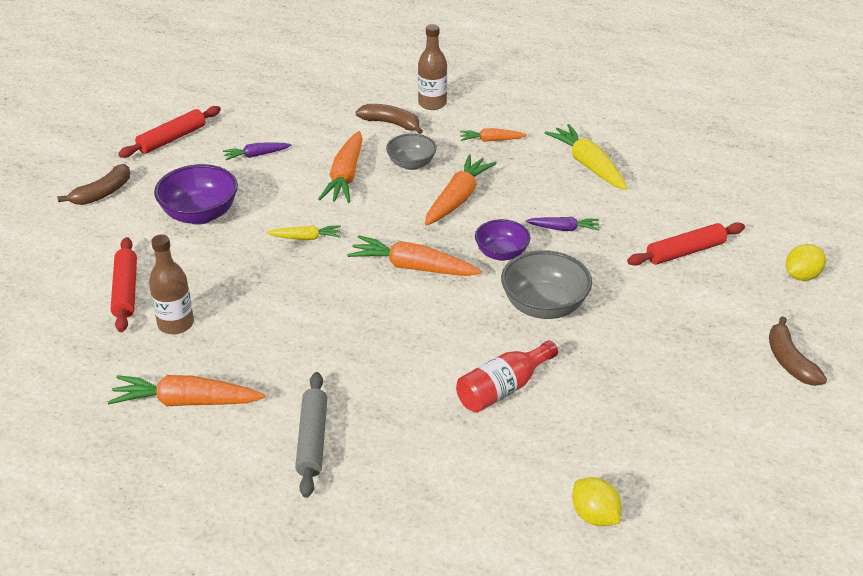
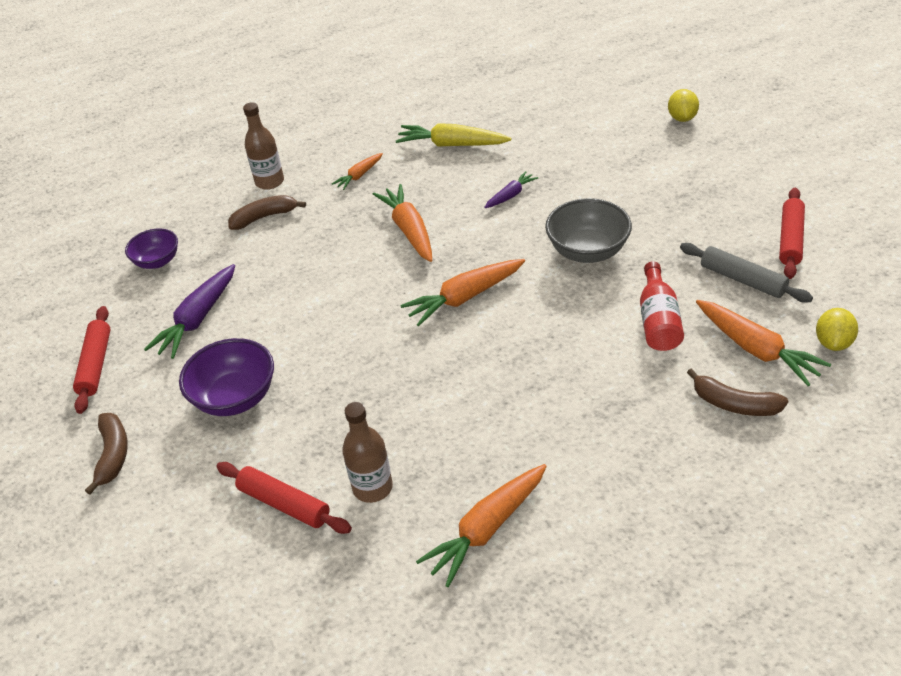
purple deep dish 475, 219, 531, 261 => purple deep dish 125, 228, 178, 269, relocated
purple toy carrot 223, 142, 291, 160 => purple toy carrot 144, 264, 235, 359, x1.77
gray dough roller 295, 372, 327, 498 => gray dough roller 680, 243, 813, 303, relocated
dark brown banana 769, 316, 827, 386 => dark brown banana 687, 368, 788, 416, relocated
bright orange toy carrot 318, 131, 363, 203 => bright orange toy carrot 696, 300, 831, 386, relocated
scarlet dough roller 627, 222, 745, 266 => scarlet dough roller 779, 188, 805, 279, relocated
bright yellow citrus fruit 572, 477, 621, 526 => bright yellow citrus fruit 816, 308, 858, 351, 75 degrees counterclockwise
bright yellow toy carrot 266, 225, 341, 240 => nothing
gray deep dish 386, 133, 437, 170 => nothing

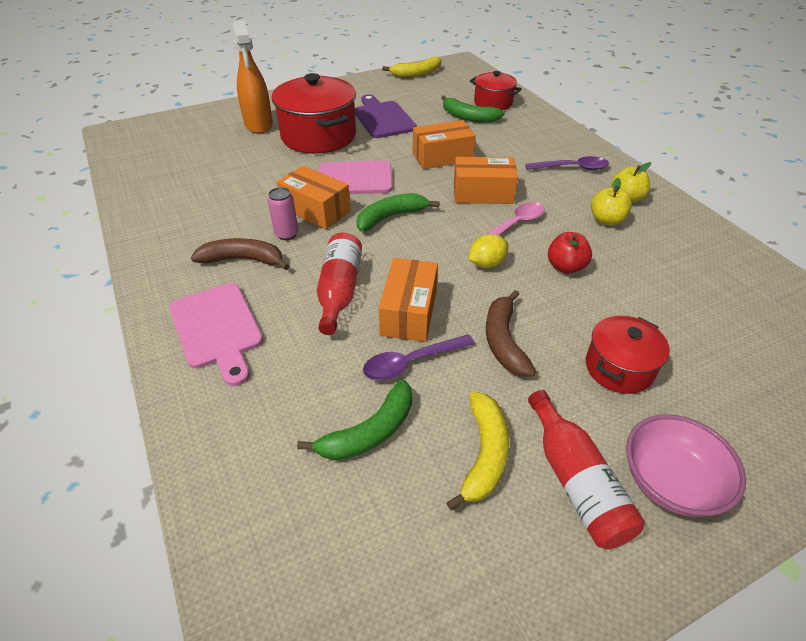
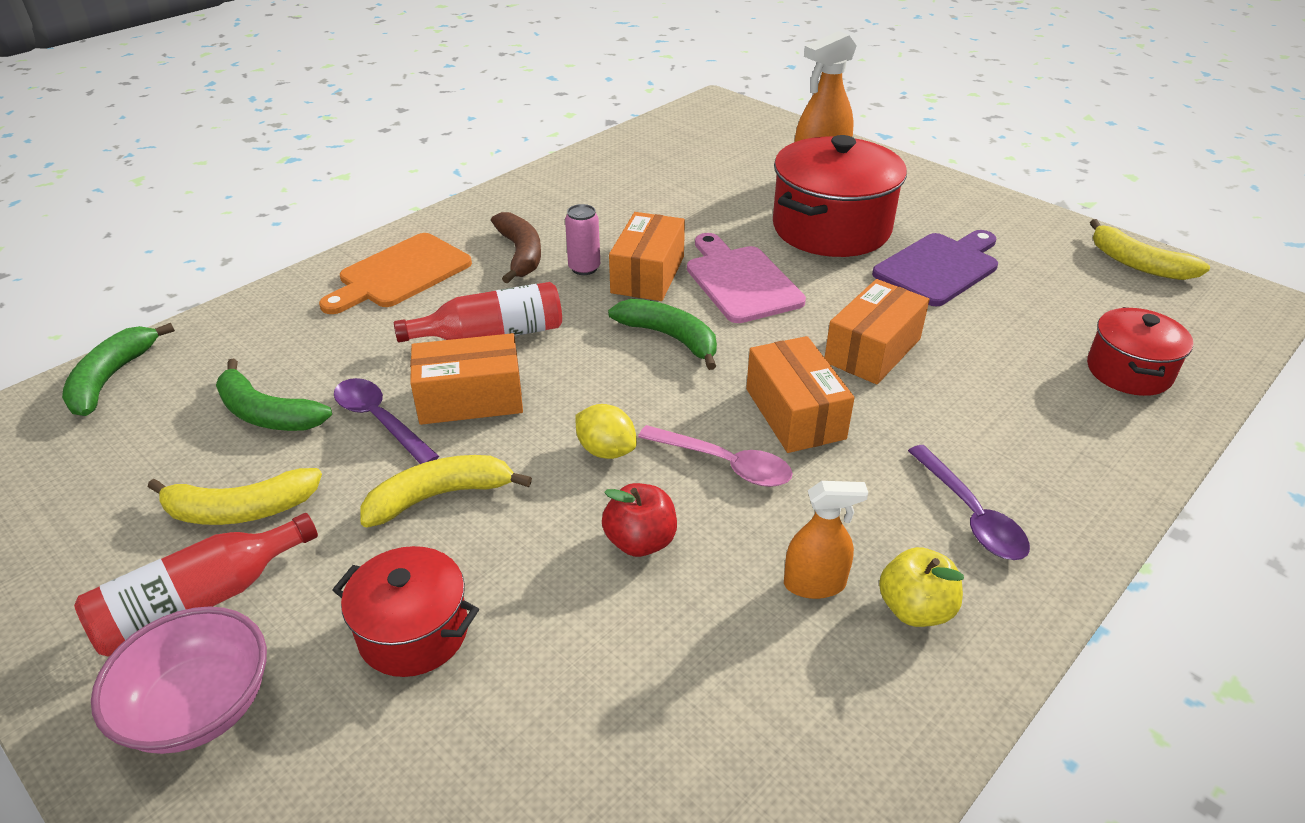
green banana 441, 95, 505, 123 => green banana 62, 323, 175, 416, relocated
rose-pink chopping board 169, 283, 263, 386 => bright orange chopping board 319, 233, 472, 314
dark brown banana 486, 290, 536, 376 => bright yellow banana 360, 455, 532, 528
bright yellow apple fruit 591, 178, 632, 226 => bright orange spray cleaner 784, 481, 868, 599
bright orange package 413, 120, 476, 169 => bright orange package 824, 279, 930, 385, 75 degrees clockwise

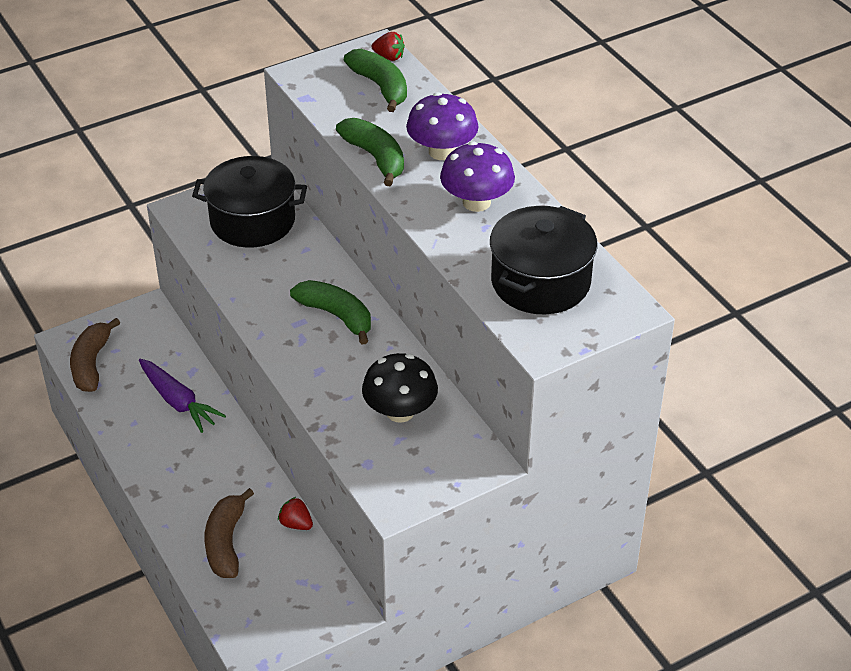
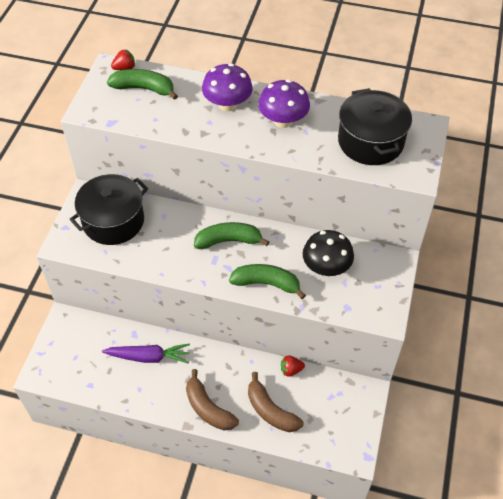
dark brown banana 70, 318, 120, 392 => dark brown banana 186, 369, 239, 430, relocated
green banana 336, 118, 404, 186 => green banana 229, 264, 306, 299, relocated

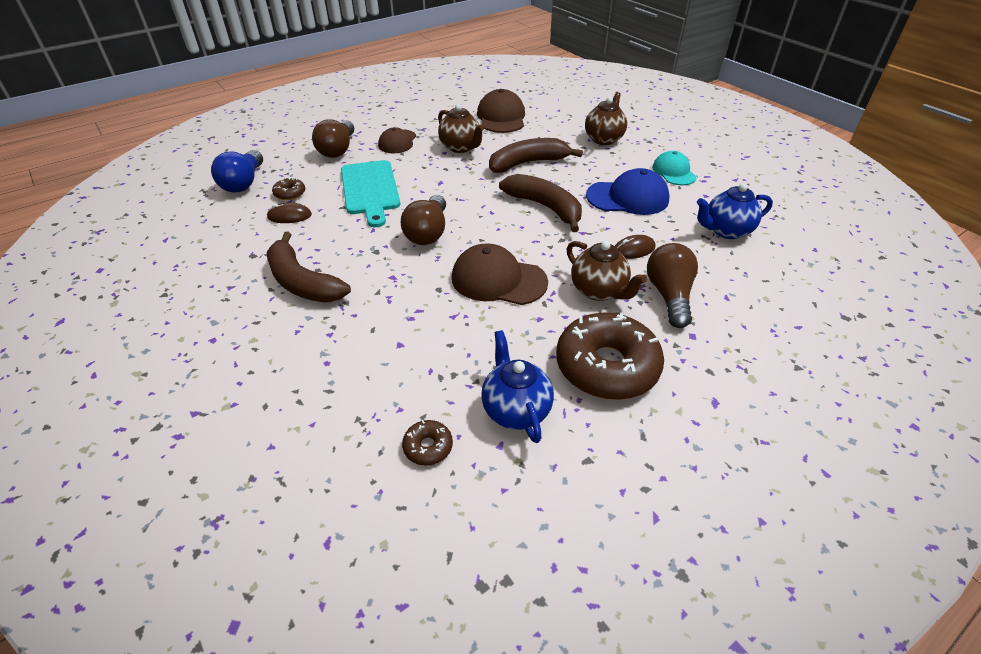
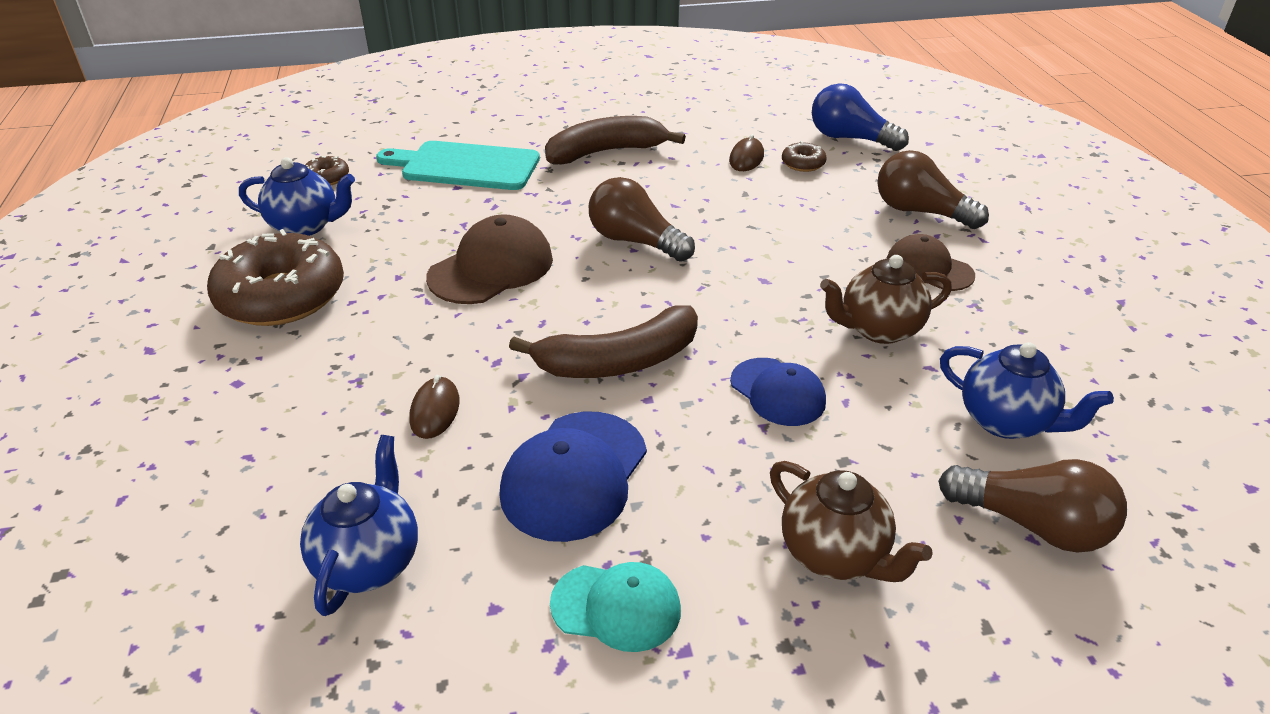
aqua chopping board 341, 160, 400, 227 => aqua chopping board 376, 141, 540, 190, relocated
dark brown banana 489, 138, 583, 173 => blue cap 730, 358, 826, 426
dark brown bulb 647, 243, 698, 328 => dark brown bulb 938, 459, 1127, 553, relocated
dark brown cap 477, 89, 525, 133 => blue teapot 940, 342, 1114, 439
dark brown teapot 567, 241, 647, 301 => nothing

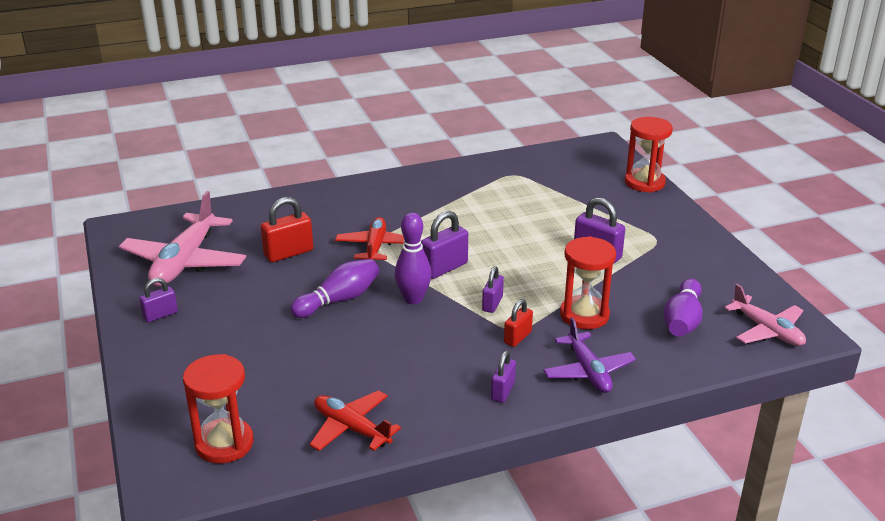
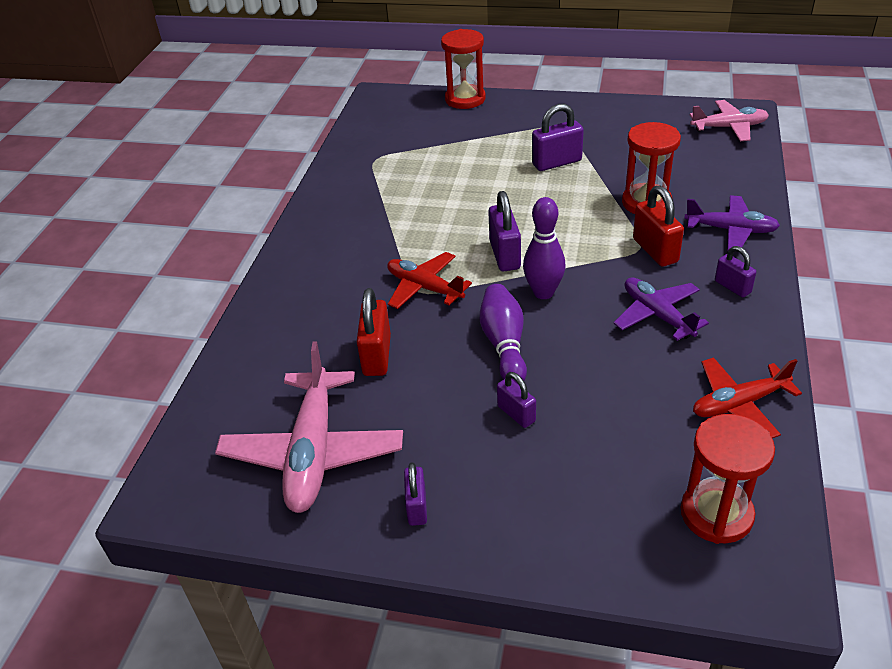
rose-pink aeroplane 119, 191, 246, 286 => rose-pink aeroplane 215, 341, 403, 513, 45 degrees clockwise
purple small lock 482, 266, 504, 313 => purple small lock 497, 372, 536, 428, relocated
nothing => purple aeroplane 613, 278, 709, 341
scarlet small lock 504, 299, 533, 347 => scarlet small lock 633, 186, 684, 267, x1.58
purple bowling pin 663, 279, 703, 337 => nothing

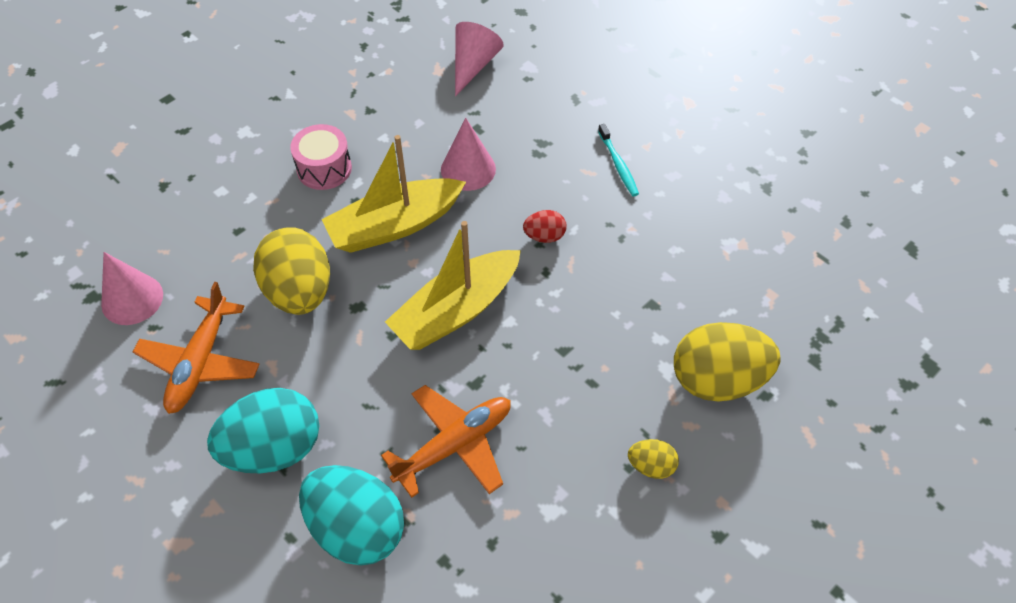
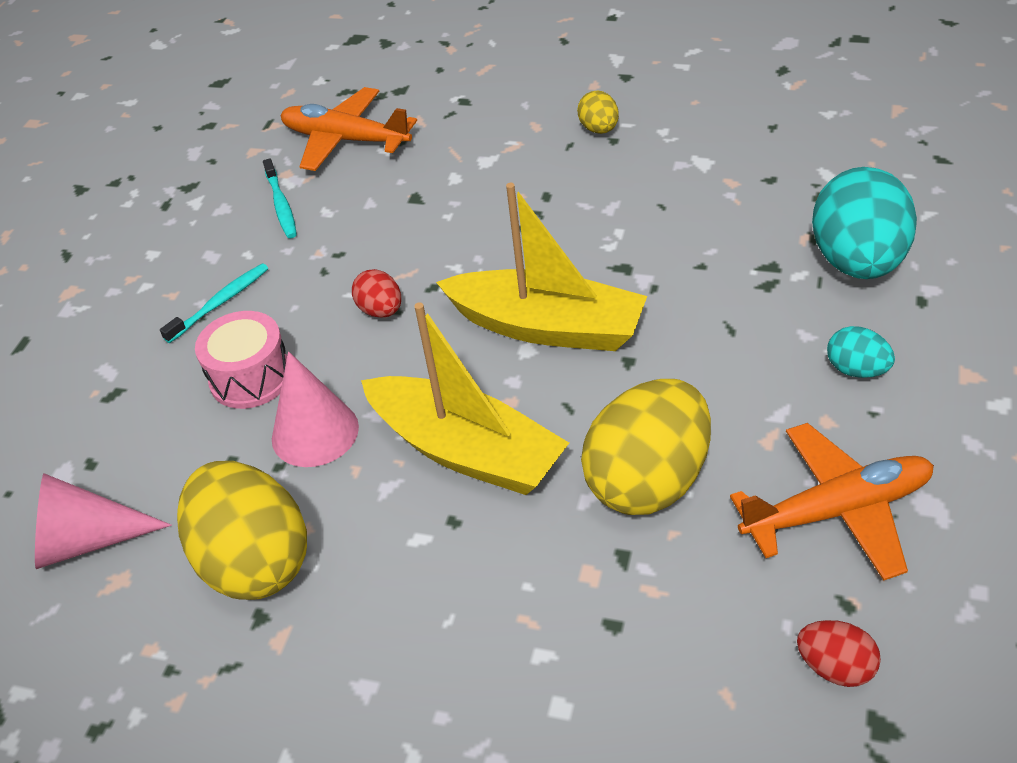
bright yellow egg shape 674, 322, 780, 402 => bright yellow egg shape 177, 461, 307, 600, relocated
rose-pink drum 290, 124, 352, 190 => rose-pink drum 195, 311, 287, 409, relocated
nothing => aqua tooth brush 263, 158, 297, 238
bright orange aeroplane 381, 385, 511, 498 => bright orange aeroplane 280, 87, 417, 171, relocated
rose-pink cone shape 101, 252, 163, 325 => scarlet egg shape 797, 620, 881, 687
aqua egg shape 207, 388, 319, 473 => aqua egg shape 827, 326, 895, 378, x0.47

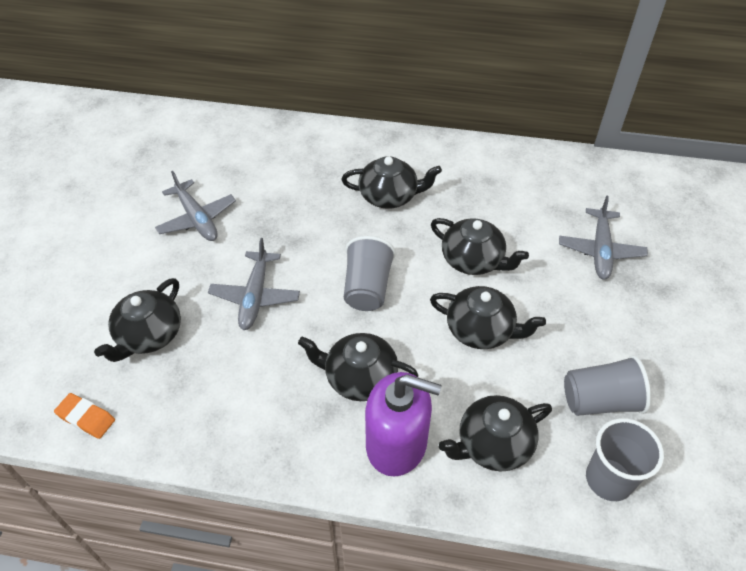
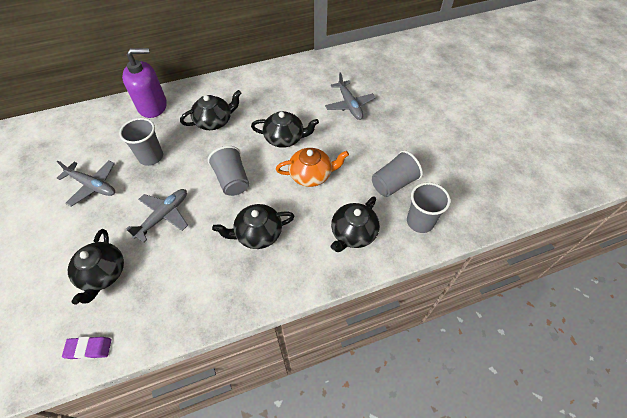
bright orange eraser 54, 393, 115, 439 => purple eraser 62, 337, 112, 359
nothing => gray cup 119, 118, 163, 166
purple soap pump 365, 372, 442, 477 => purple soap pump 122, 48, 167, 118, relocated
gray aeroplane 208, 238, 300, 330 => gray aeroplane 126, 189, 188, 243, 120 degrees counterclockwise
jet-black teapot 430, 286, 546, 349 => bright orange teapot 276, 148, 349, 187

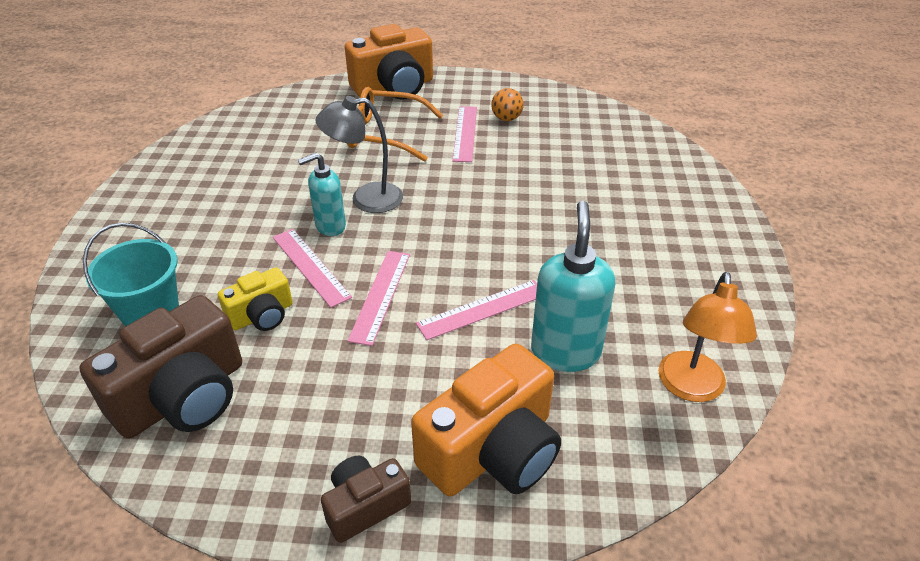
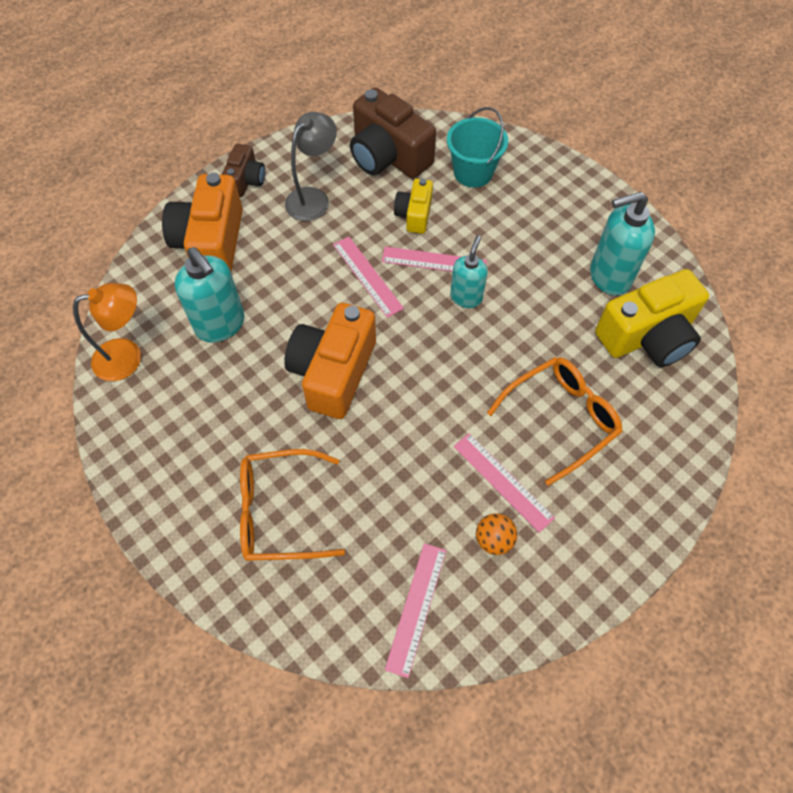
bright orange reading lamp 658, 272, 757, 402 => bright orange reading lamp 73, 283, 141, 381, 105 degrees clockwise
nothing => bright orange eyeglasses 240, 449, 345, 561
bright orange compact camera 345, 24, 433, 100 => bright orange compact camera 284, 303, 376, 419, relocated
gray reading lamp 315, 96, 403, 213 => gray reading lamp 285, 112, 337, 221, relocated
dark brown compact camera 79, 295, 242, 439 => dark brown compact camera 350, 87, 436, 178, 45 degrees counterclockwise
rose-pink straightedge 416, 280, 537, 340 => rose-pink straightedge 385, 543, 446, 678, relocated
nothing => aqua soap pump 590, 192, 655, 296
nothing => bright yellow compact camera 595, 269, 709, 367

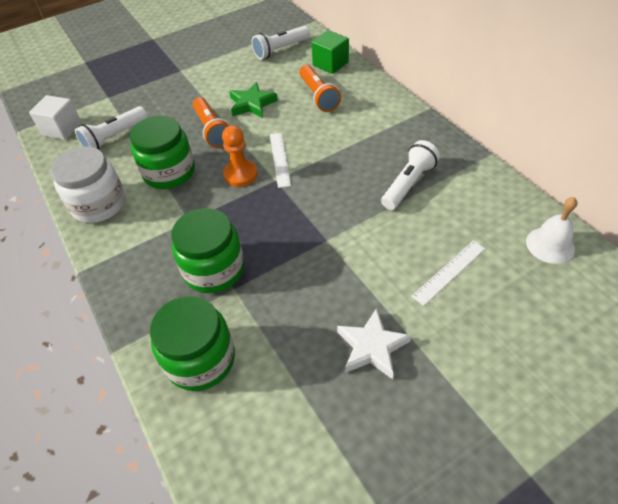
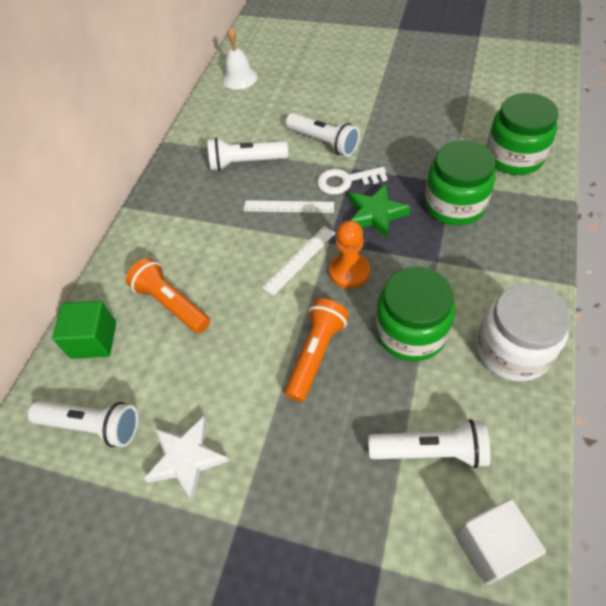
bright orange flashlight 299, 65, 341, 112 => bright orange flashlight 126, 258, 210, 333, 75 degrees counterclockwise
snow-white star 337, 308, 411, 380 => snow-white star 144, 416, 229, 502, relocated
snow-white straightedge 412, 241, 485, 306 => snow-white straightedge 243, 200, 334, 213, relocated
nothing => snow-white flashlight 286, 113, 360, 157
nothing => snow-white door key 317, 167, 387, 195
green star 229, 82, 278, 118 => green star 349, 184, 410, 238, relocated

